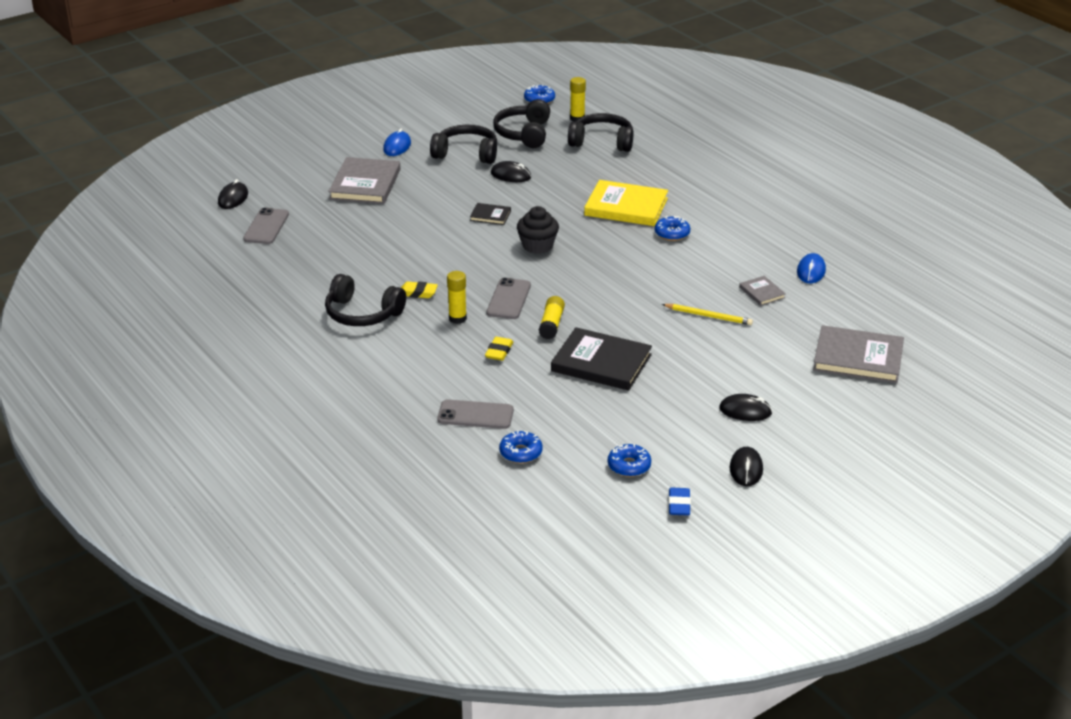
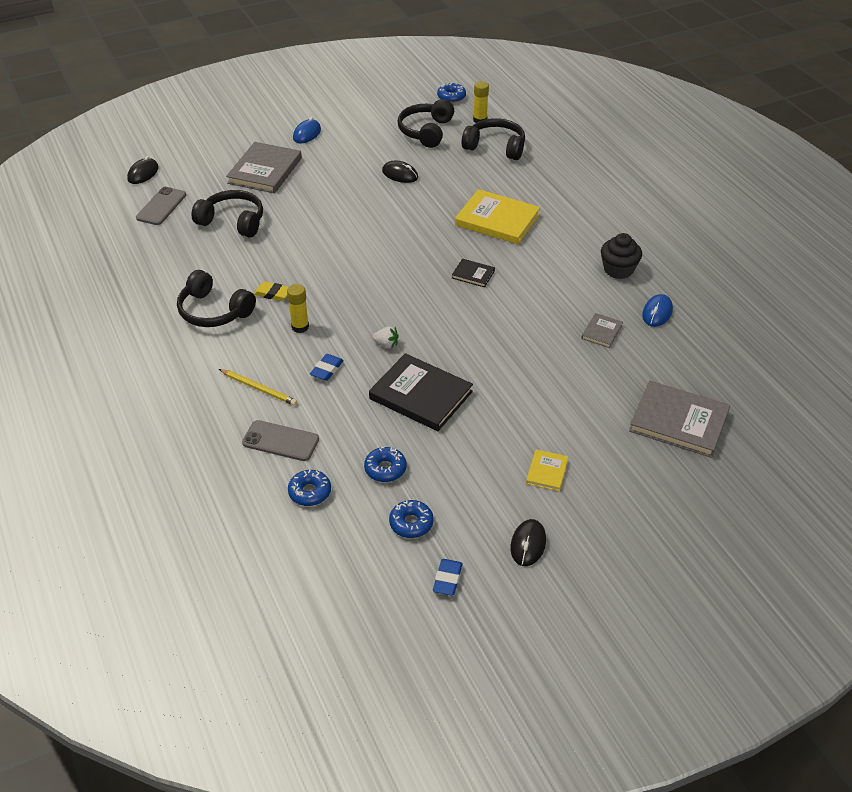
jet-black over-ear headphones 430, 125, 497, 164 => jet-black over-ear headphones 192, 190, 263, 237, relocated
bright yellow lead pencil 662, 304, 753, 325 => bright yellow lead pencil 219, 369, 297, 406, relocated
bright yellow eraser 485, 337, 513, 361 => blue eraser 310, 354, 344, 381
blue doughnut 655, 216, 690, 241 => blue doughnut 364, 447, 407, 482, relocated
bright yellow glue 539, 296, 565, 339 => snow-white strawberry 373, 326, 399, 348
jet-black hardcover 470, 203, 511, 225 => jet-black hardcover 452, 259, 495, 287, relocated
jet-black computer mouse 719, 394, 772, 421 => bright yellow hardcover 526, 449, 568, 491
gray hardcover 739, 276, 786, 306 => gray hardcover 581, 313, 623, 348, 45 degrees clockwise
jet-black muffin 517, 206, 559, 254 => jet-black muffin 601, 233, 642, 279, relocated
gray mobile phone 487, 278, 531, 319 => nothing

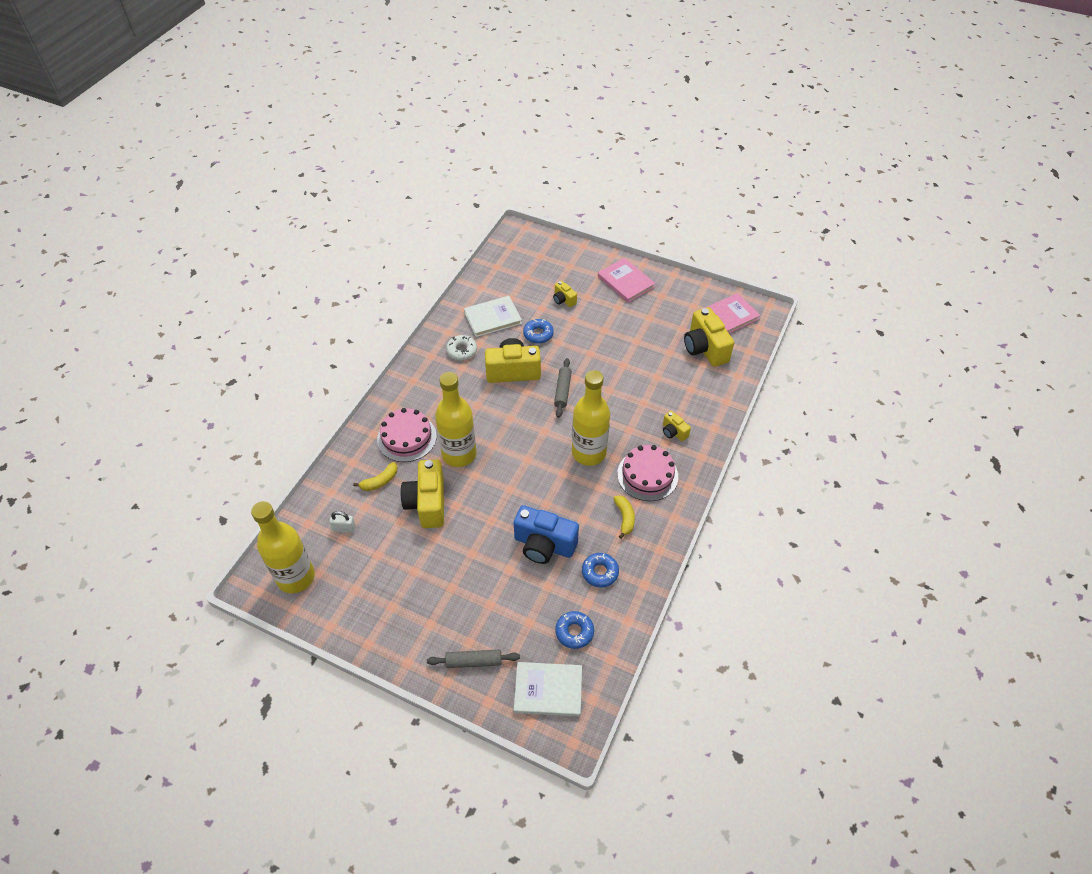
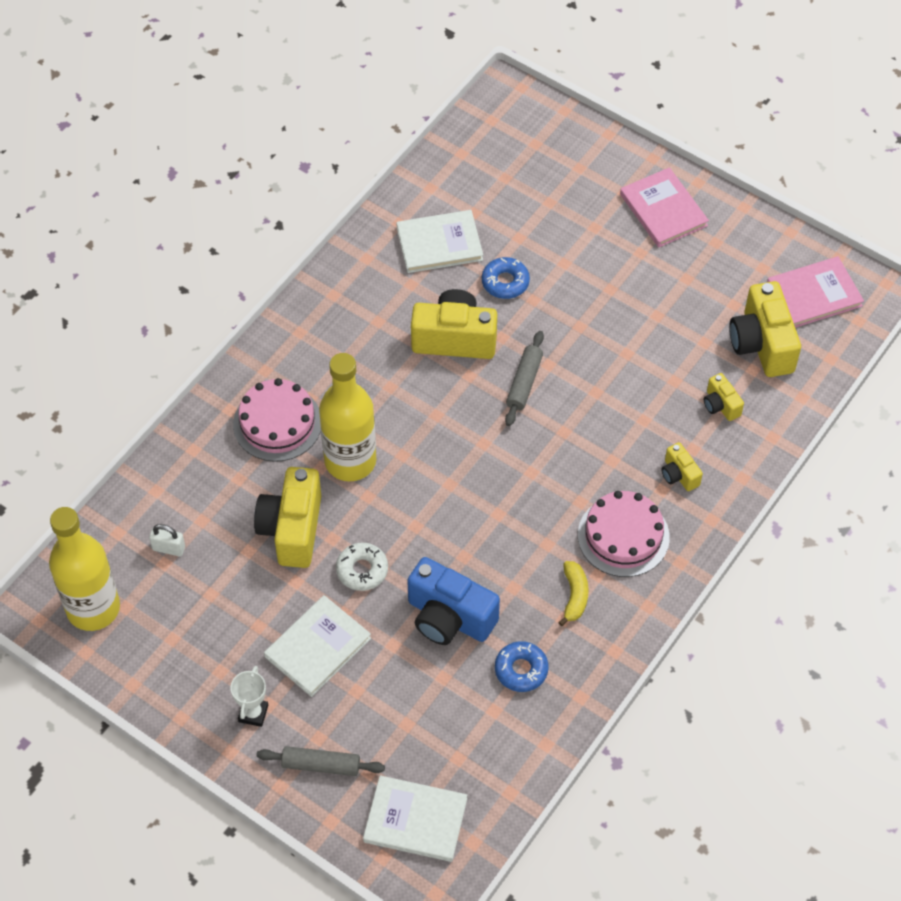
nothing => snow-white trophy 230, 666, 268, 727
nothing => snow-white hardcover 264, 595, 371, 697
snow-white doughnut 446, 335, 477, 360 => snow-white doughnut 336, 542, 388, 591, relocated
bright yellow compact camera 553, 281, 577, 307 => bright yellow compact camera 704, 373, 744, 421, relocated
bright yellow banana 353, 462, 397, 491 => nothing
blue doughnut 555, 611, 594, 649 => nothing
bright yellow flask 572, 370, 610, 466 => nothing

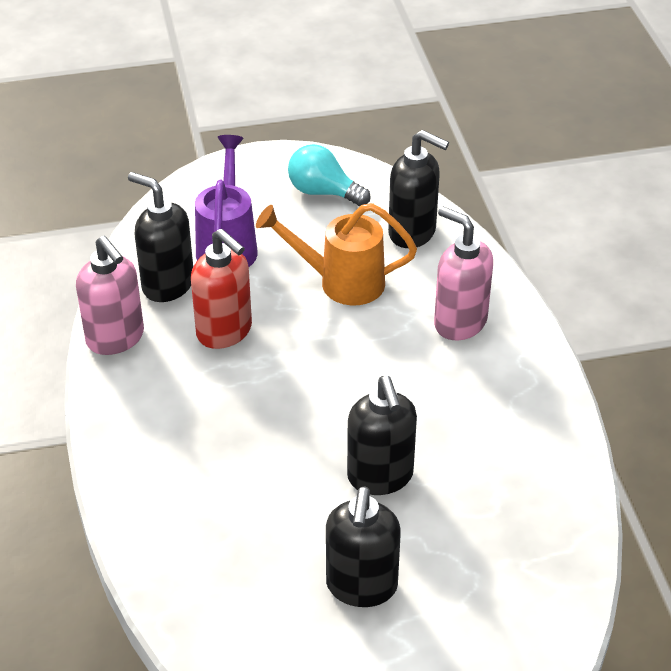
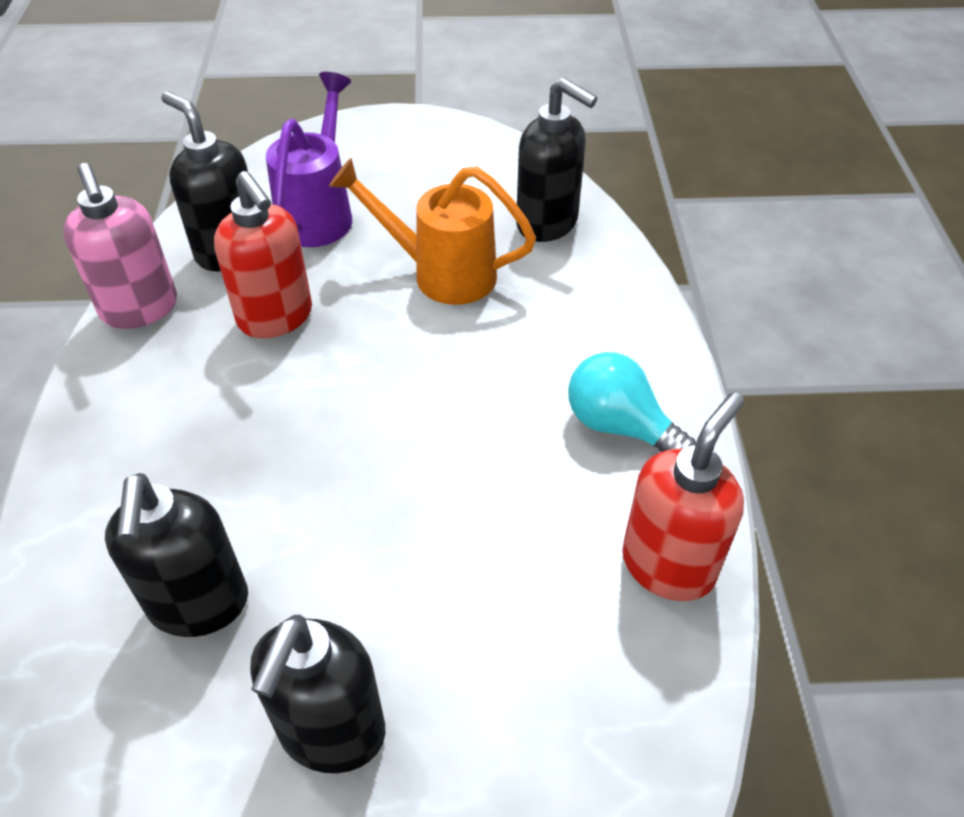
jet-black soap pump 347, 376, 417, 495 => jet-black soap pump 105, 473, 248, 637, relocated
aqua bulb 288, 144, 371, 206 => aqua bulb 568, 352, 696, 452, relocated
nothing => scarlet soap pump 622, 392, 744, 601
rose-pink soap pump 434, 206, 493, 340 => nothing

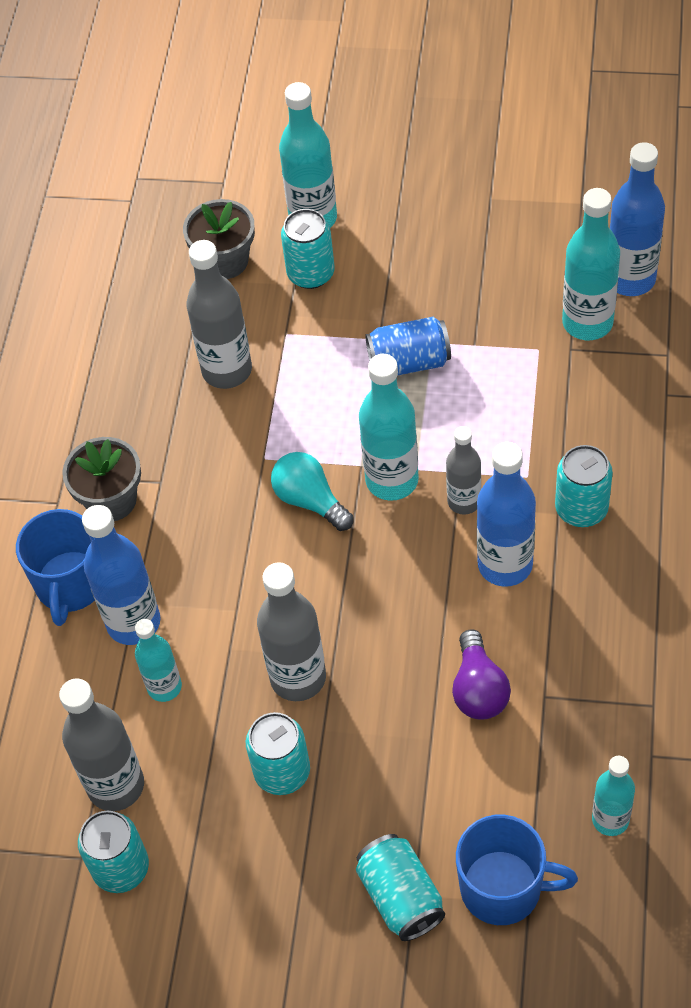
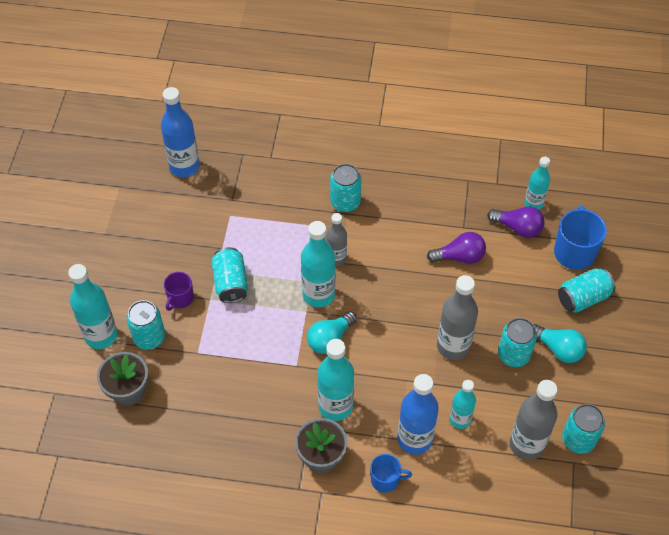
nothing => purple tea mug 164, 272, 194, 311
blue soda can 365, 317, 451, 375 => aqua soda can 211, 247, 248, 303
aqua flask 562, 188, 620, 340 => aqua flask 318, 339, 354, 421, relocated
blue tea mug 16, 509, 95, 626 => blue tea mug 370, 454, 412, 493, x0.60
nothing => purple bulb 487, 206, 545, 238
nothing => aqua bulb 533, 324, 587, 363
gray flask 186, 240, 252, 389 => nothing
blue flask 477, 442, 536, 587 => nothing

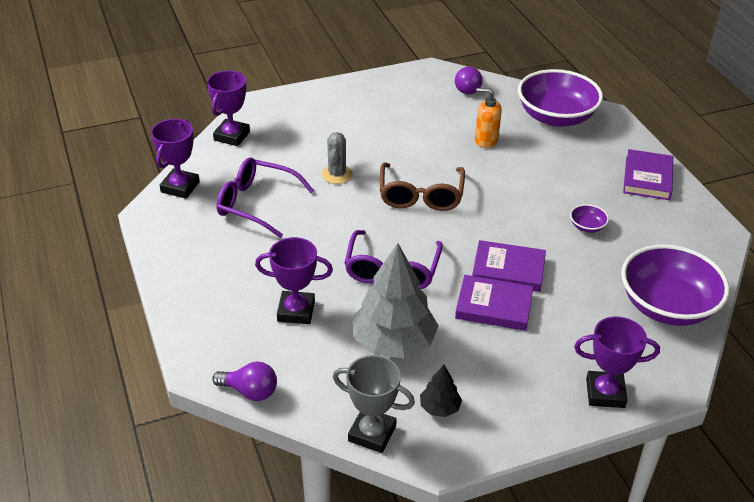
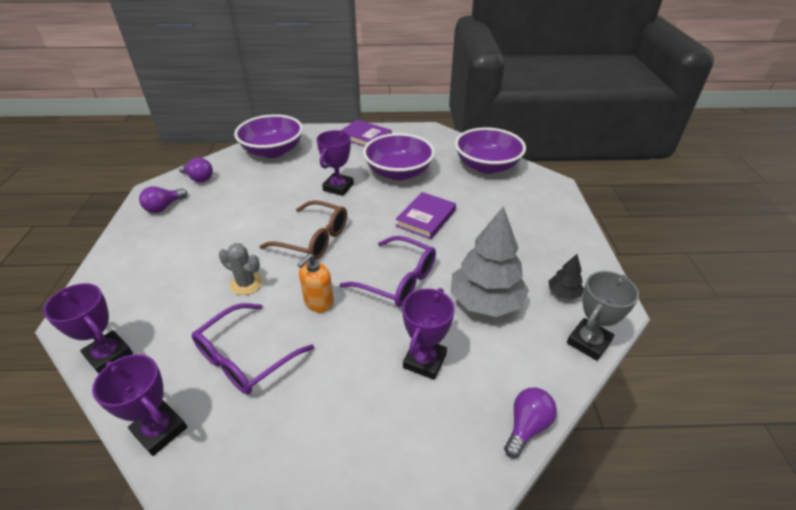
nothing => purple bulb 139, 186, 187, 213
bright orange soap pump 475, 88, 502, 148 => bright orange soap pump 298, 254, 334, 312, relocated
purple trophy 574, 317, 660, 408 => purple trophy 317, 130, 354, 196, relocated
purple deep dish 570, 204, 609, 233 => purple deep dish 363, 133, 435, 180, x2.48
purple hardcover 455, 275, 533, 331 => nothing

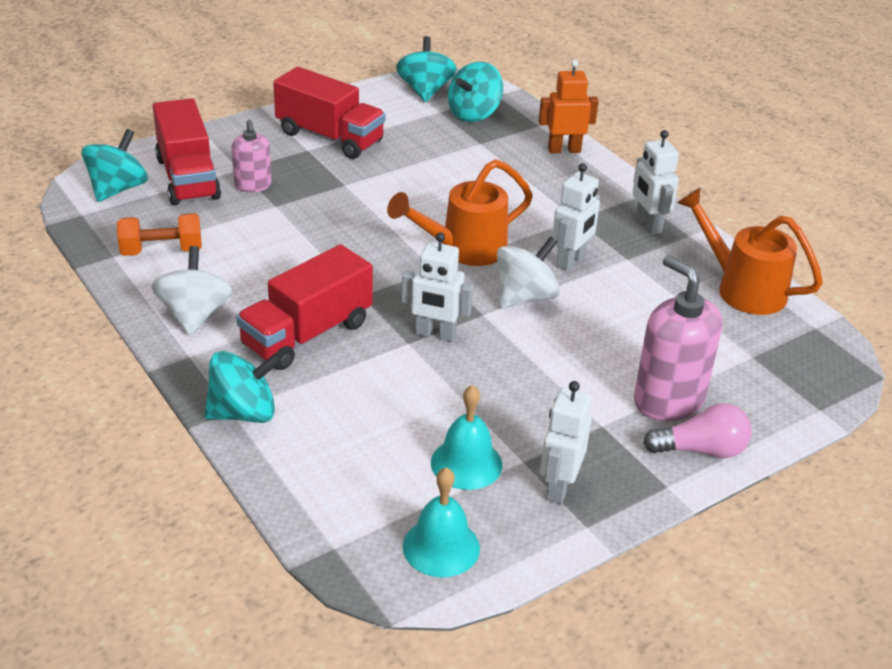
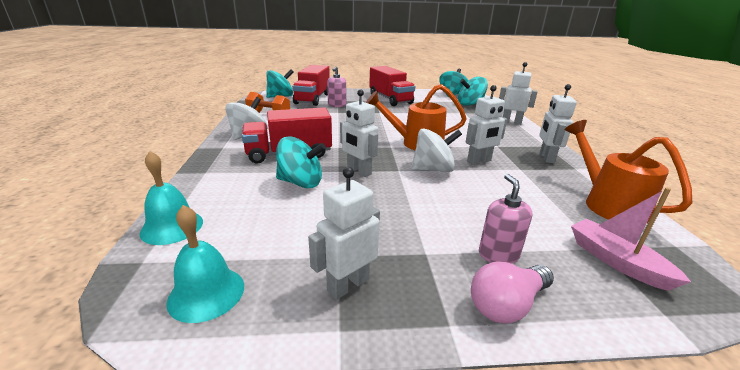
aqua bell 431, 385, 502, 490 => aqua bell 140, 151, 203, 245, relocated
aqua toy top 204, 351, 282, 423 => aqua toy top 276, 136, 326, 188, relocated
rose-pink bulb 643, 403, 752, 458 => rose-pink bulb 471, 261, 554, 324, 120 degrees clockwise
rose-pink soap pump 634, 255, 723, 421 => rose-pink soap pump 479, 174, 533, 264, x0.58
bright orange robot figure 539, 60, 599, 153 => snow-white robot figure 499, 62, 538, 125
nothing => rose-pink toy boat 571, 188, 691, 291

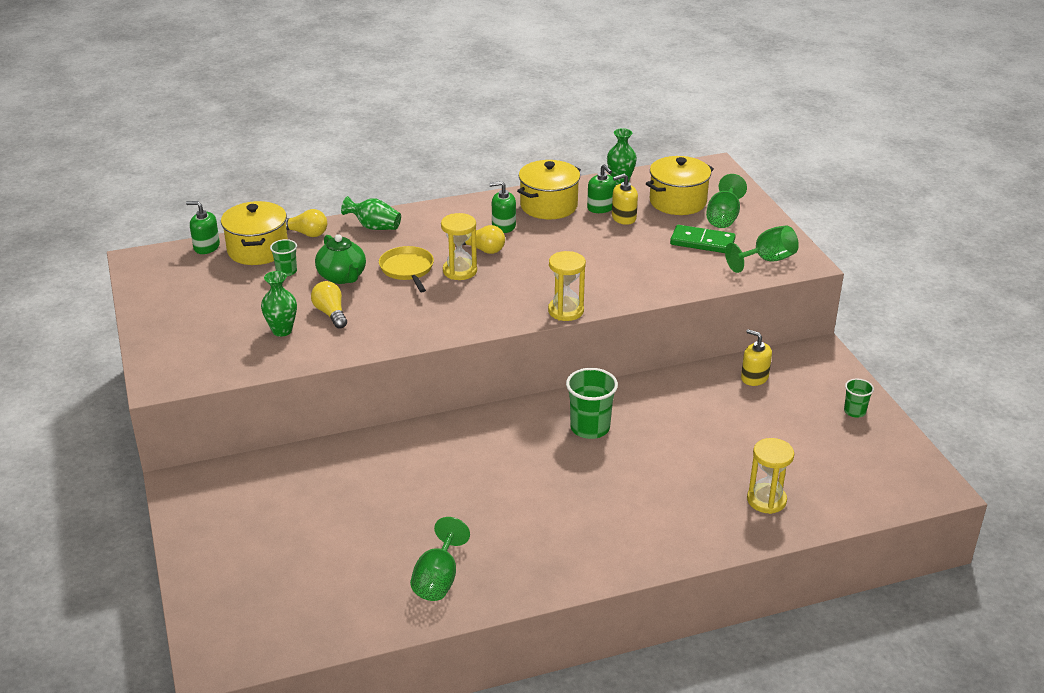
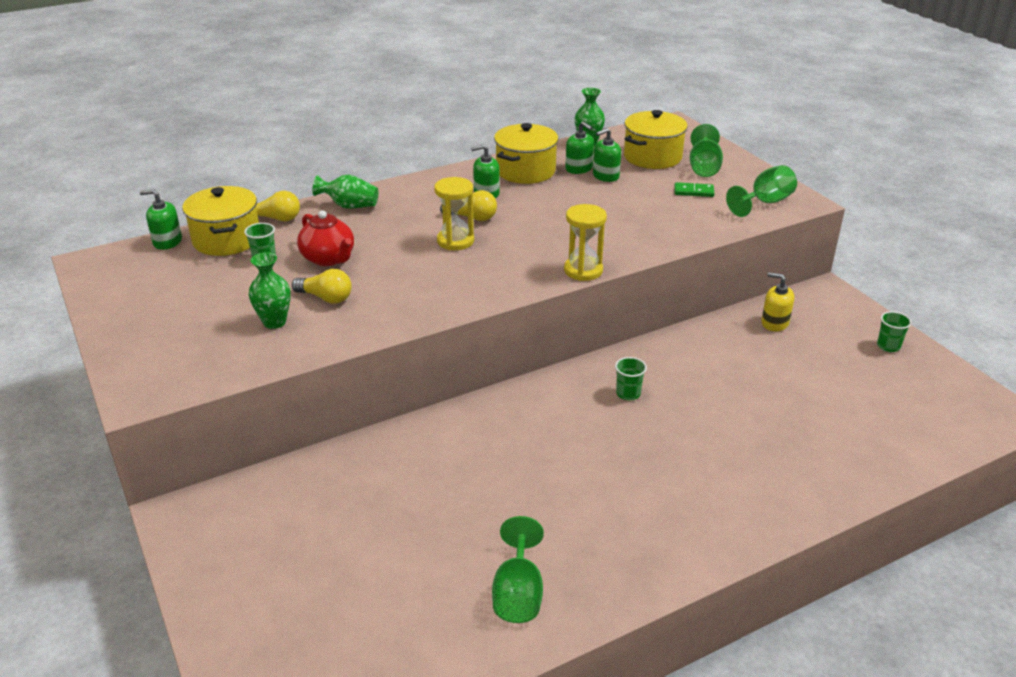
bright yellow bulb 311, 281, 347, 329 => bright yellow bulb 292, 269, 352, 304, 150 degrees clockwise
green teapot 315, 234, 366, 284 => scarlet teapot 297, 210, 354, 266
bright yellow soap pump 612, 174, 638, 225 => green soap pump 593, 128, 621, 182
green cup 566, 368, 618, 439 => green cup 615, 357, 647, 400, x0.56
green domino piece 670, 225, 736, 253 => green domino piece 674, 182, 714, 197, x0.62
bright yellow pan 379, 246, 434, 292 => nothing
bright yellow hourglass 747, 438, 794, 514 => nothing

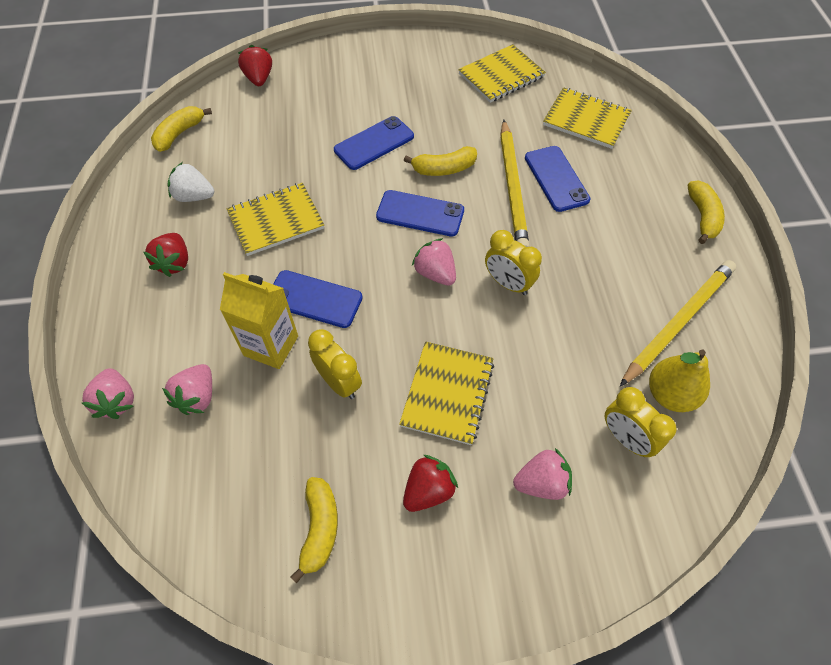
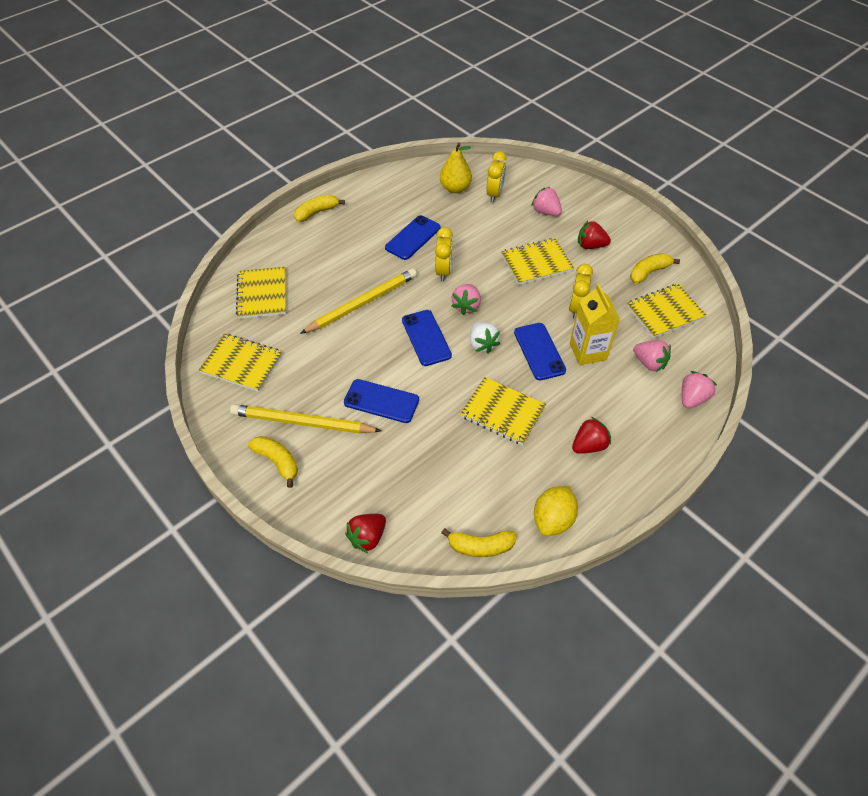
bright yellow lead pencil 620, 260, 736, 387 => bright yellow lead pencil 230, 404, 381, 434, relocated
bright yellow banana 404, 146, 477, 176 => bright yellow banana 248, 436, 298, 488, relocated
blue mobile phone 525, 146, 591, 212 => blue mobile phone 385, 215, 441, 260, relocated
snow-white strawberry 168, 162, 214, 202 => snow-white strawberry 470, 322, 500, 354, relocated
nothing => bright yellow citrus fruit 534, 486, 578, 536
nothing => bright yellow notepad 627, 284, 707, 338
rose-pink strawberry 162, 364, 212, 415 => rose-pink strawberry 633, 340, 671, 372, 60 degrees clockwise

